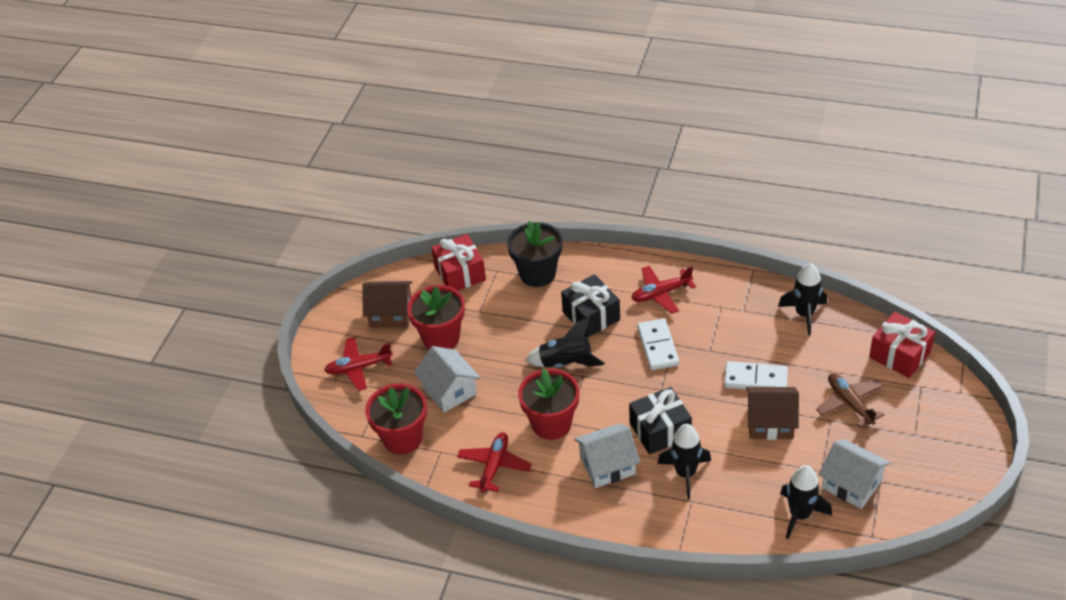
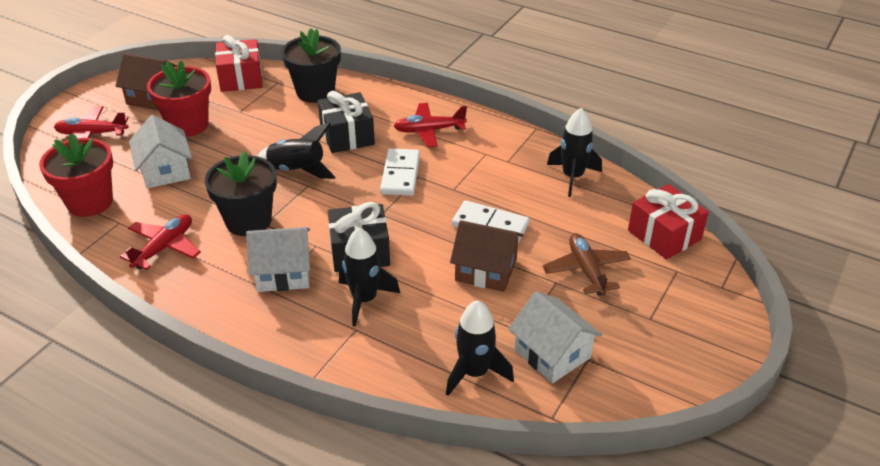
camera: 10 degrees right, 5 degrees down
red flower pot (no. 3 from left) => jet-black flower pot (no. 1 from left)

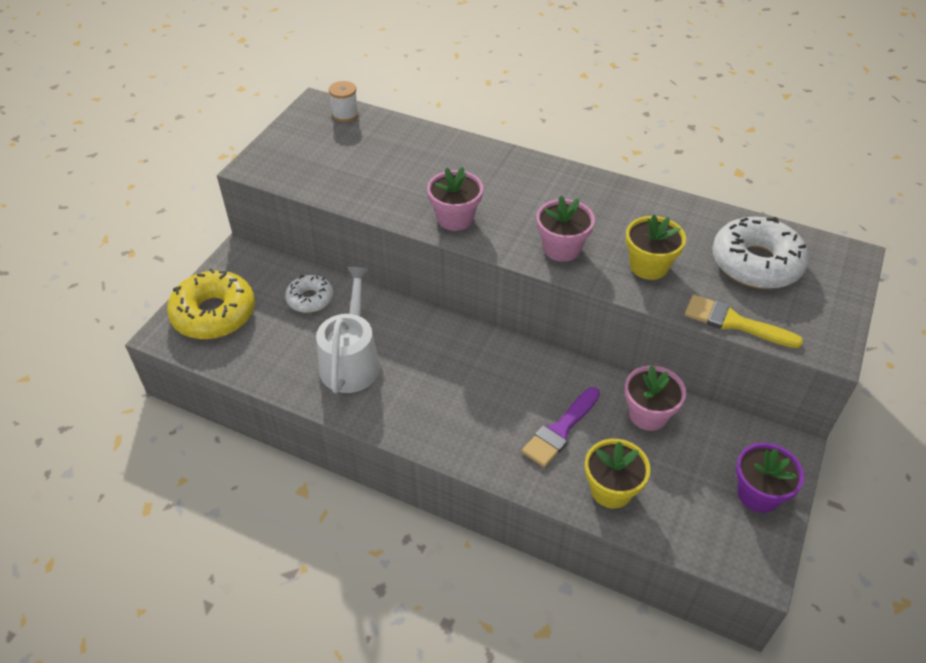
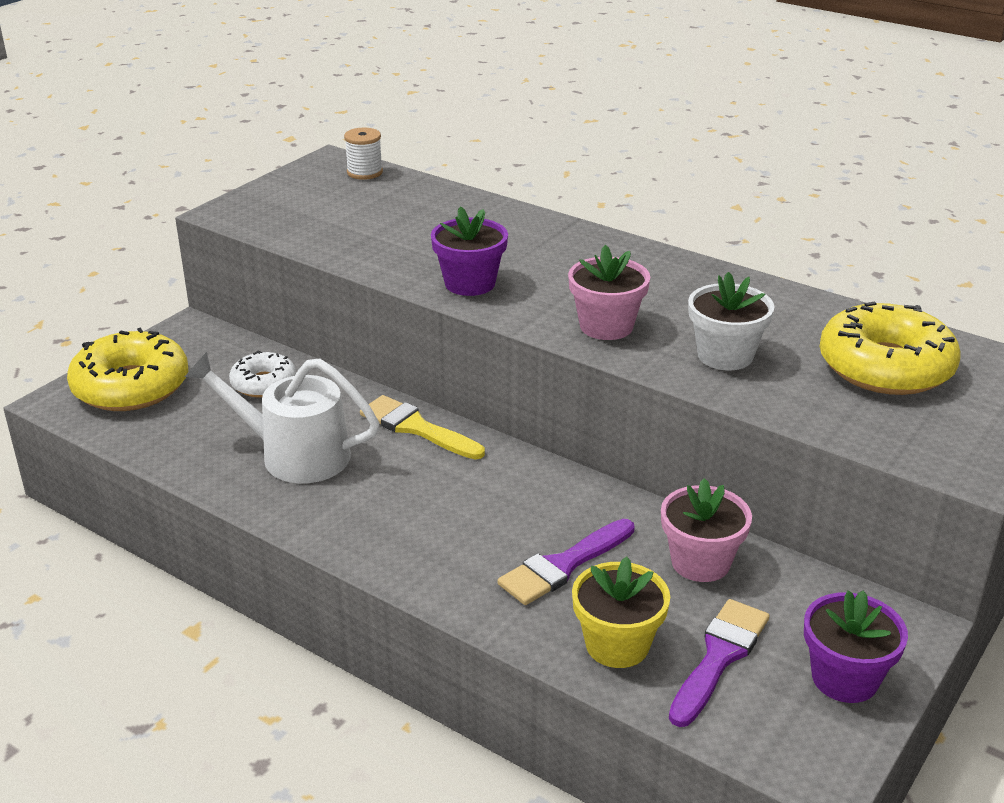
camera: 10 degrees right, 15 degrees down
white watering pot, 90 degrees counterclockwise
pink flower pot (no. 1 from left) => violet flower pot (no. 1 from left)
bright yellow flower pot (no. 2 from left) => white flower pot
bright yellow brush, shifted
white doughnut (no. 2 from left) => bright yellow doughnut (no. 2 from left)
nothing => violet brush (no. 2 from left)

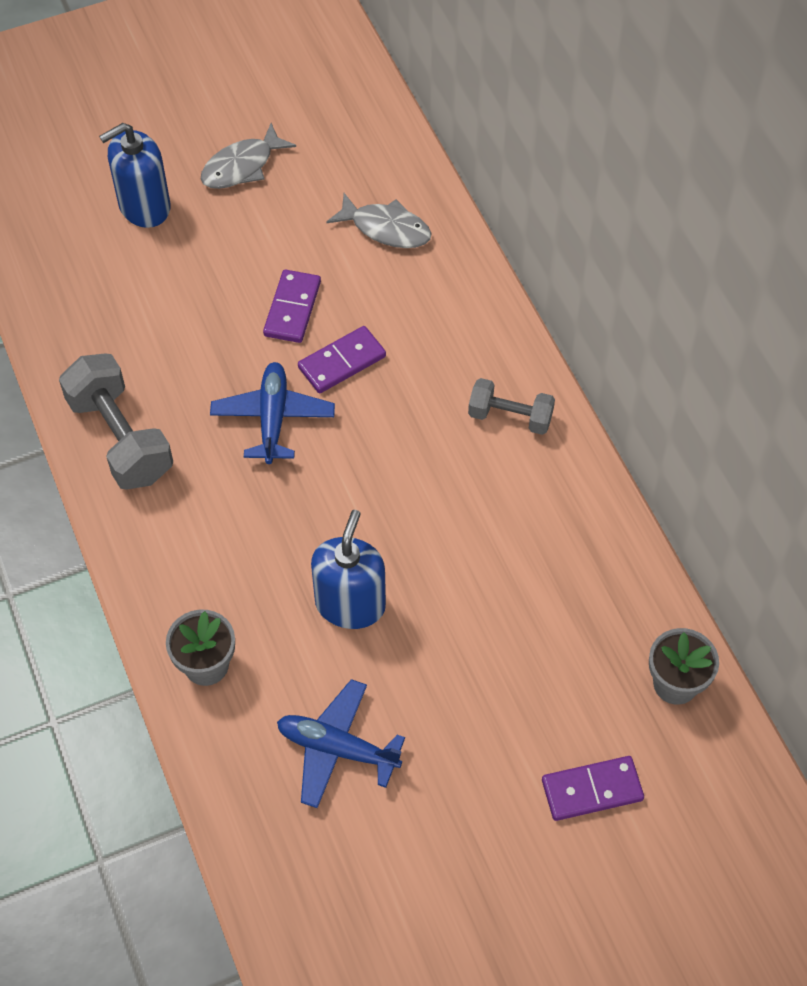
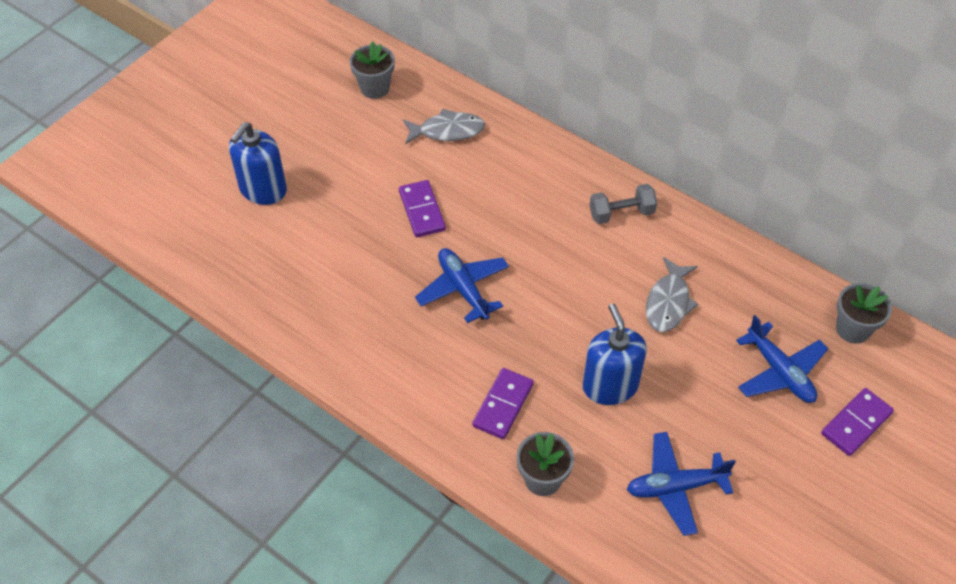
camera: 30 degrees left, 5 degrees down
grey free weight (no. 1 from left) => nothing
grey toy fish (no. 1 from left in the first image) => grey toy fish (no. 2 from left), shifted
violet domino piece (no. 2 from left), shifted
nothing => grey flower pot (no. 1 from left)
nothing => blue aeroplane (no. 3 from left)

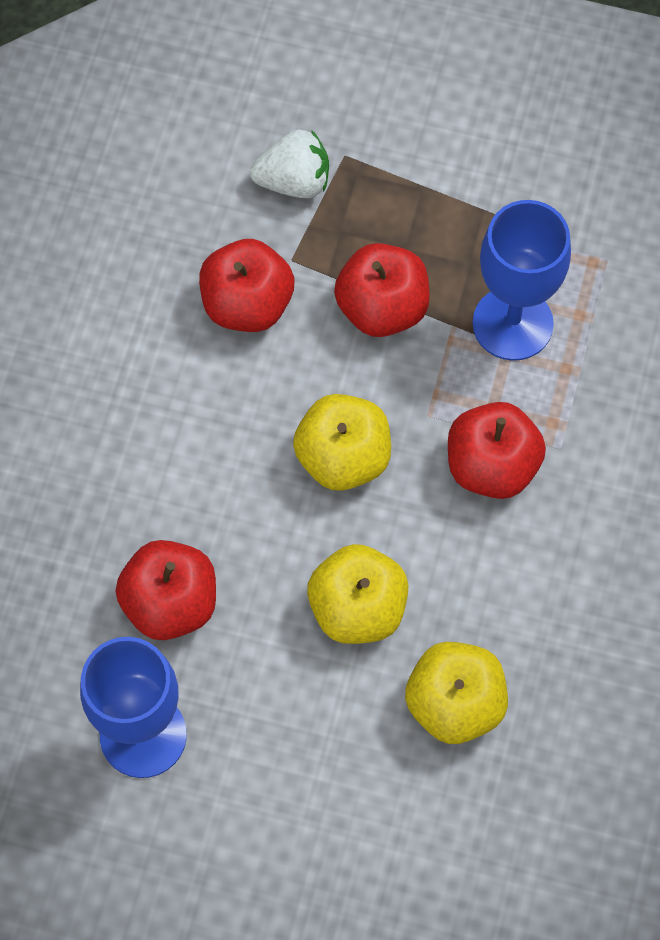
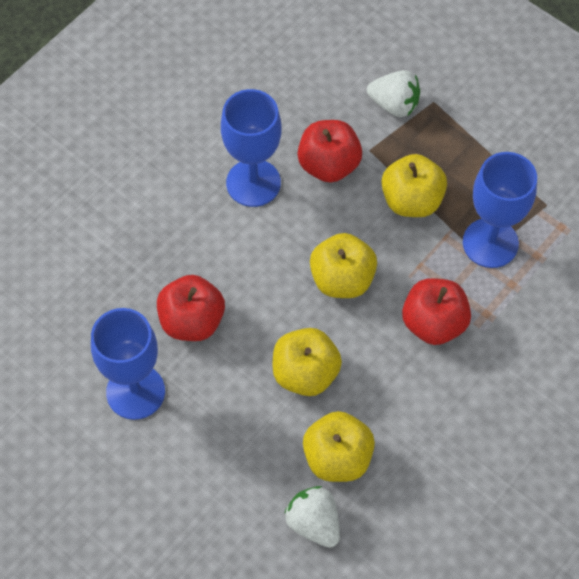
camera: 25 degrees right, 5 degrees down
red apple fruit (no. 3 from left) => bright yellow apple fruit (no. 4 from left)
nothing => blue wine glass (no. 2 from left)
nothing => white toy strawberry (no. 1 from left)

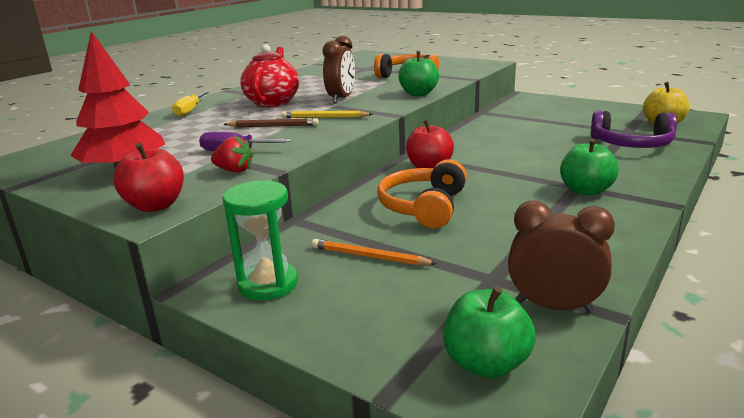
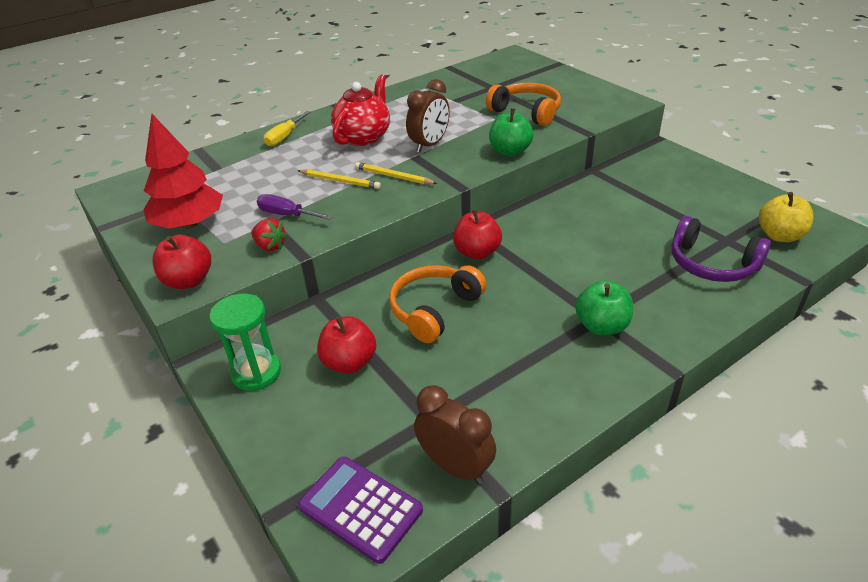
camera: 20 degrees right, 15 degrees up
russet lead pencil => bright yellow lead pencil (no. 1 from left)
orange lead pencil => red apple fruit (no. 2 from left)
leaf-green apple fruit (no. 2 from left) => violet calculator

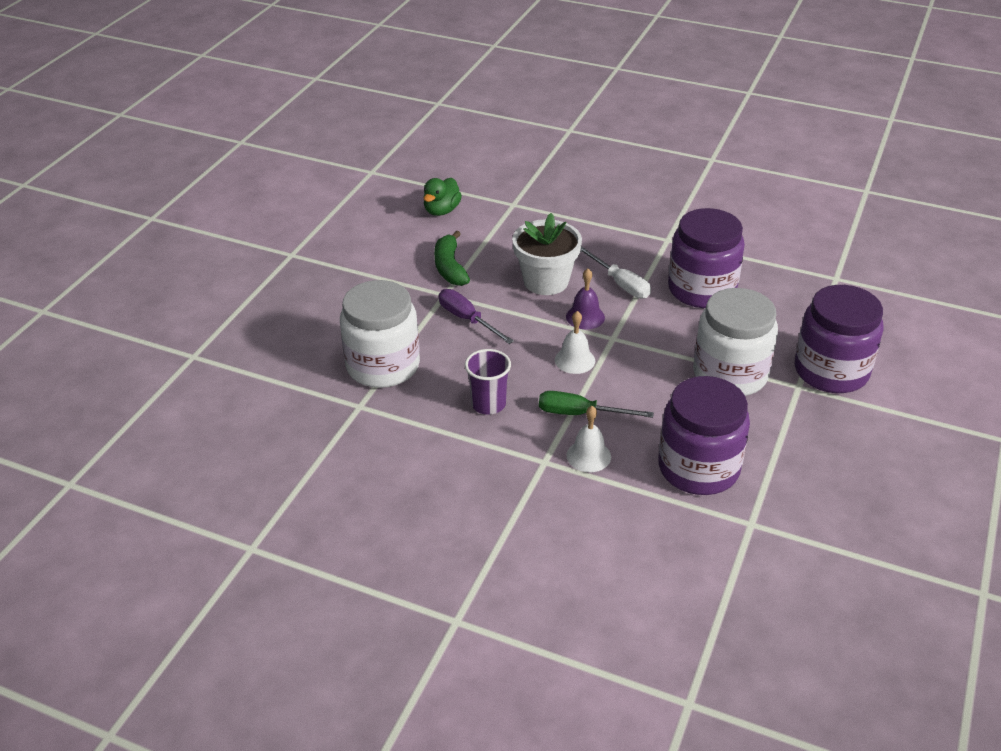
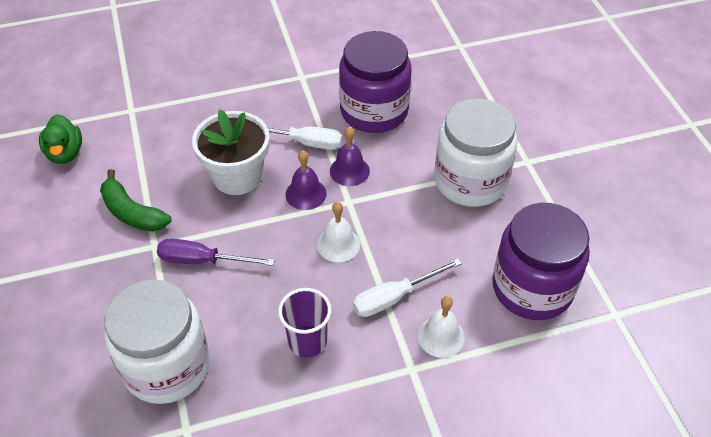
camera: 40 degrees left, 10 degrees up
leaf-green hand screwdriver => white hand screwdriver (no. 2 from left)
violet preserve jar (no. 3 from left) => nothing
nothing => violet school bell (no. 2 from left)

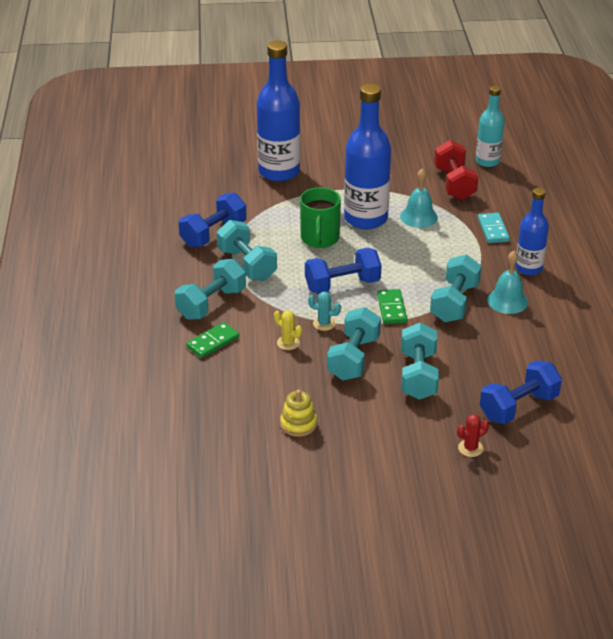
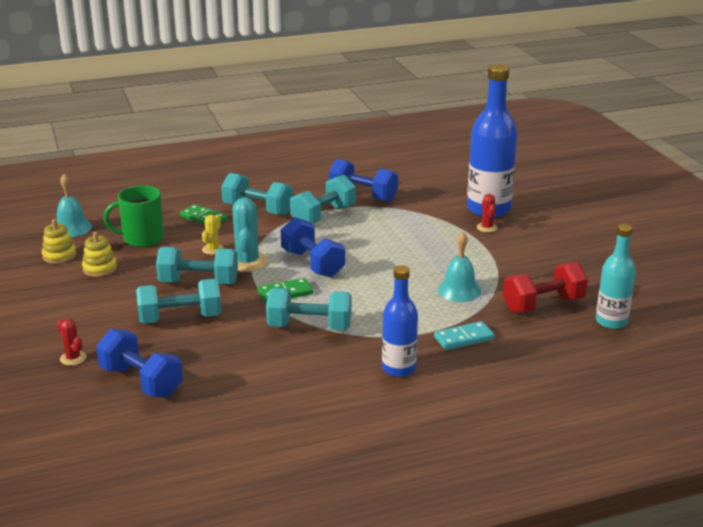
camera: 75 degrees right, 10 degrees down
leaf-green coffee mug, shifted
turquoise prickly plant, x1.80
blue flask (no. 2 from left) => nothing
turquoise school bell (no. 2 from left in the first image) => turquoise school bell (no. 1 from left), shifted
nothing => bright yellow stacking toy (no. 1 from left)
nothing => red prickly plant (no. 2 from left)

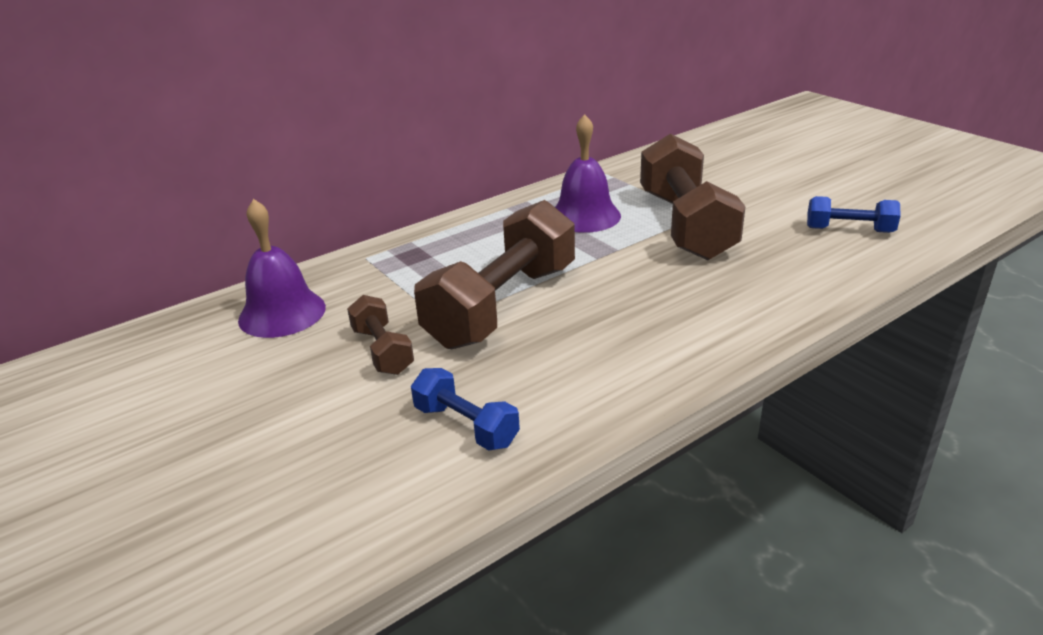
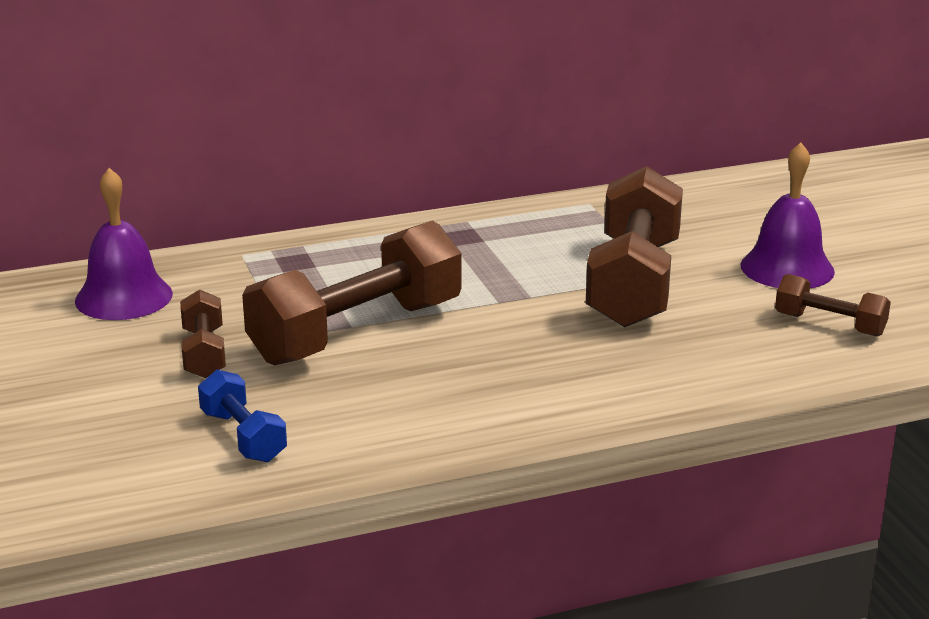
camera: 15 degrees right, 5 degrees down
violet school bell (no. 2 from left), shifted
blue free weight (no. 2 from left) => russet free weight (no. 4 from left)

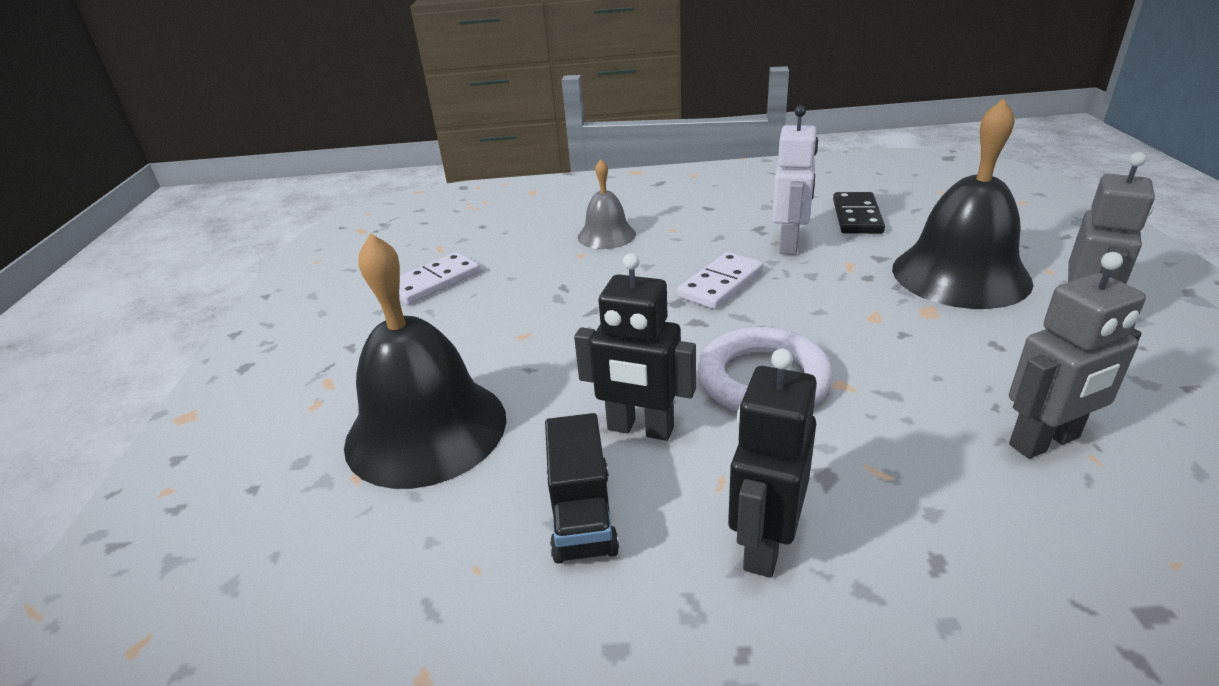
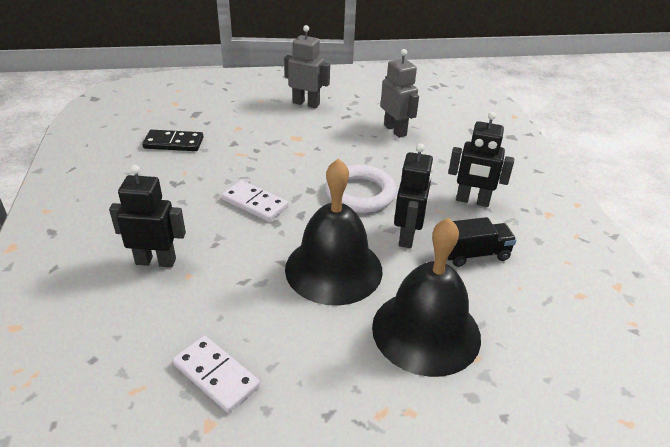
camera: 100 degrees left, 5 degrees up
grey school bell => jet-black robot figure (no. 1 from left)
white robot figure => nothing
jet-black school bell (no. 2 from left in the first image) => jet-black school bell (no. 1 from left), shifted

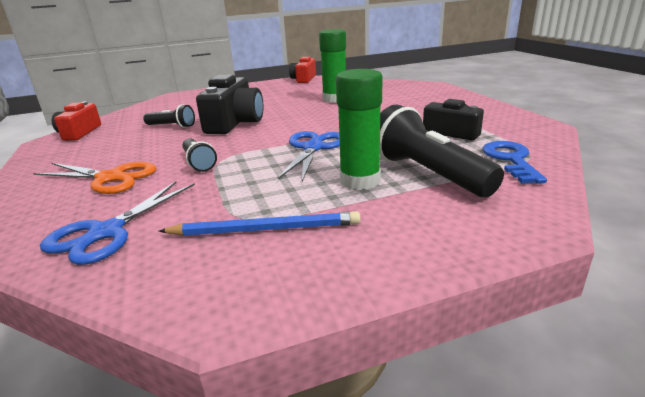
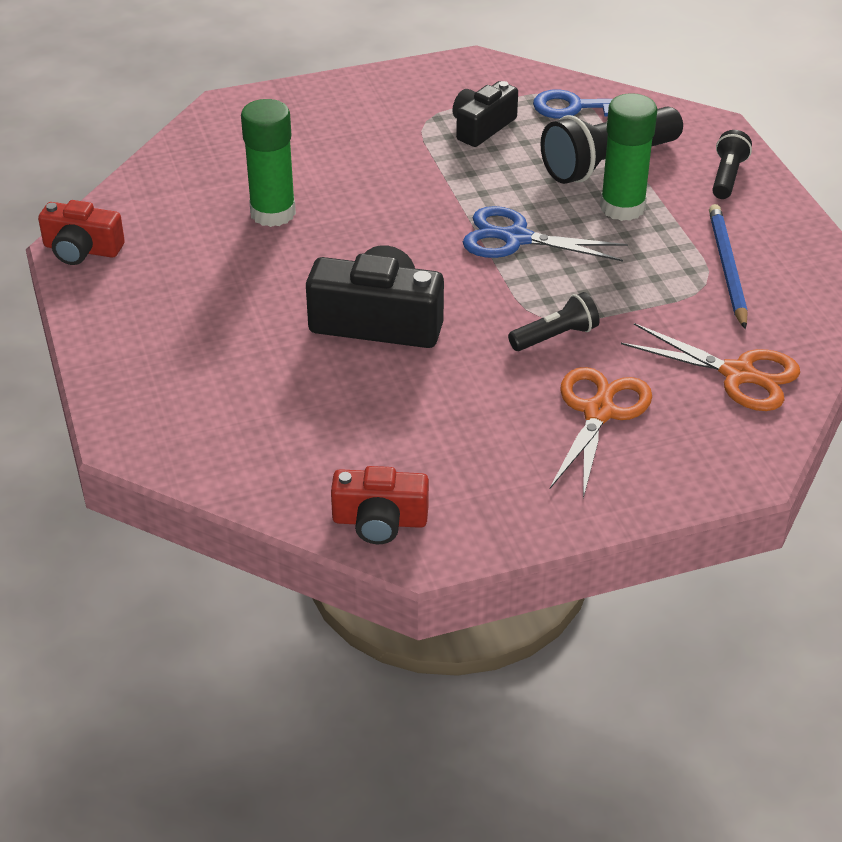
camera: 90 degrees left, 15 degrees up
blue shears (no. 1 from left) => orange shears (no. 2 from left)
jet-black torch (no. 1 from left in the first image) => jet-black torch (no. 3 from left), shifted

